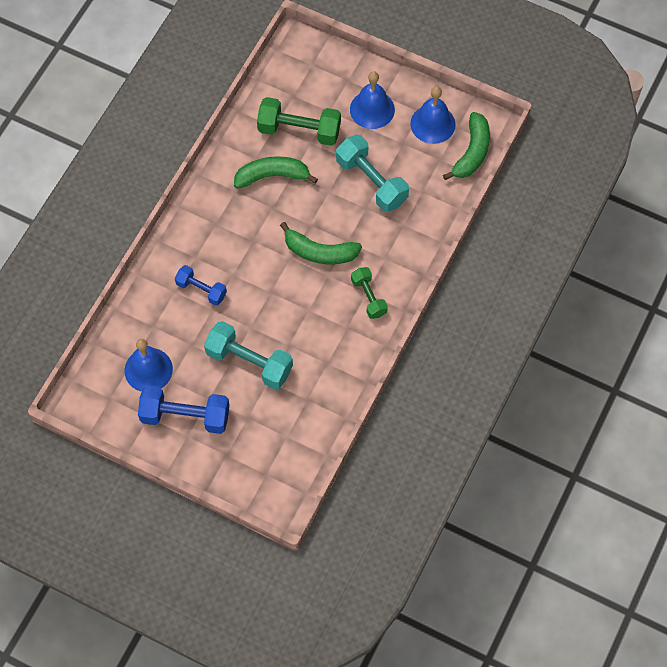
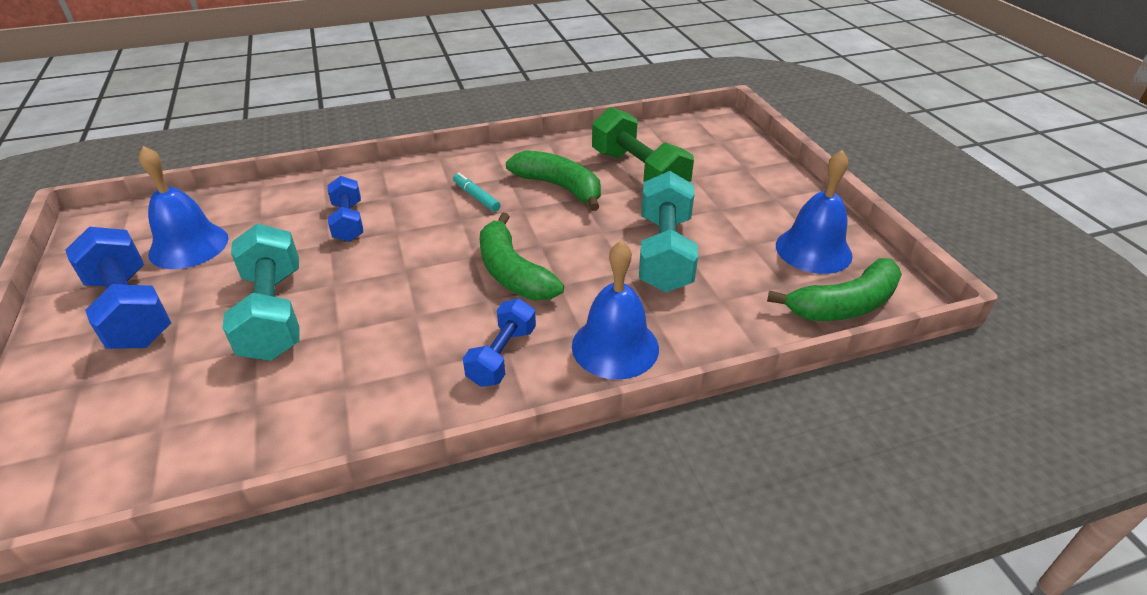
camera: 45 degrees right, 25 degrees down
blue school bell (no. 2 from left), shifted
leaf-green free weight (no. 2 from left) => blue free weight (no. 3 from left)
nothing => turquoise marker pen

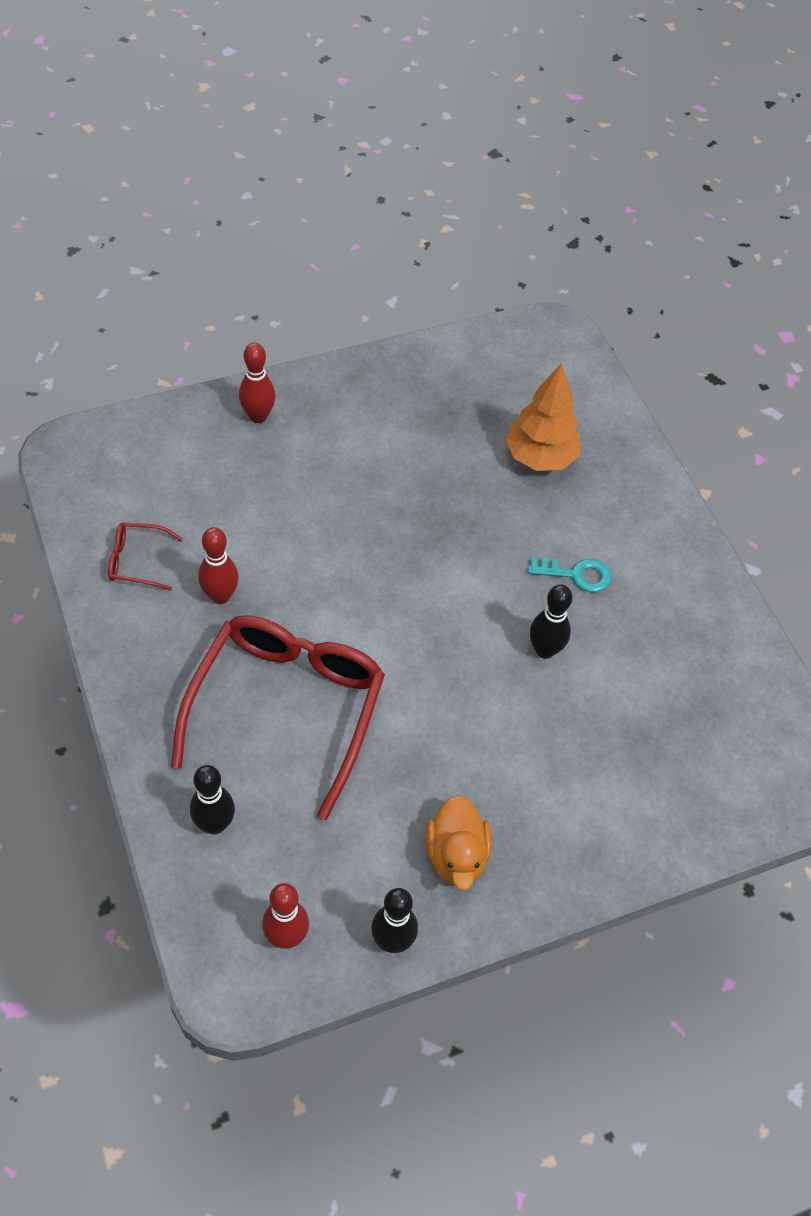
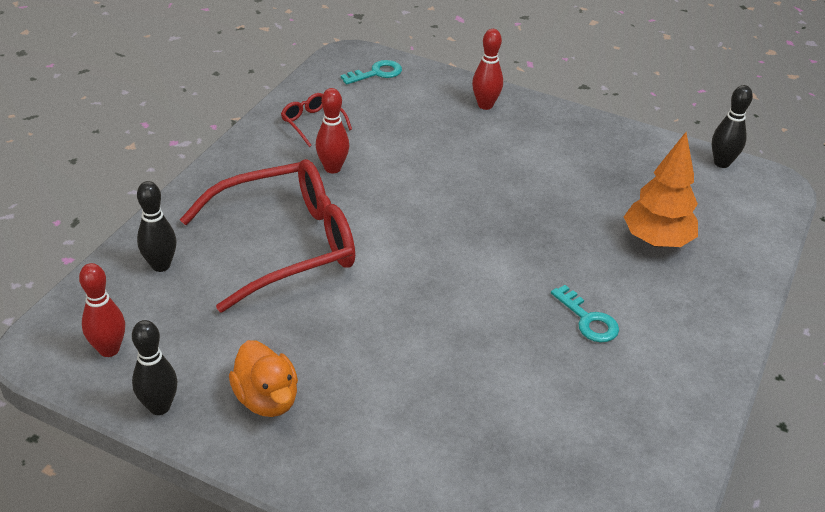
camera: 50 degrees right, 15 degrees down
orange rubber duck, 75 degrees counterclockwise
jet-black skittle (no. 3 from left), shifted
nothing => turquoise door key (no. 1 from left)

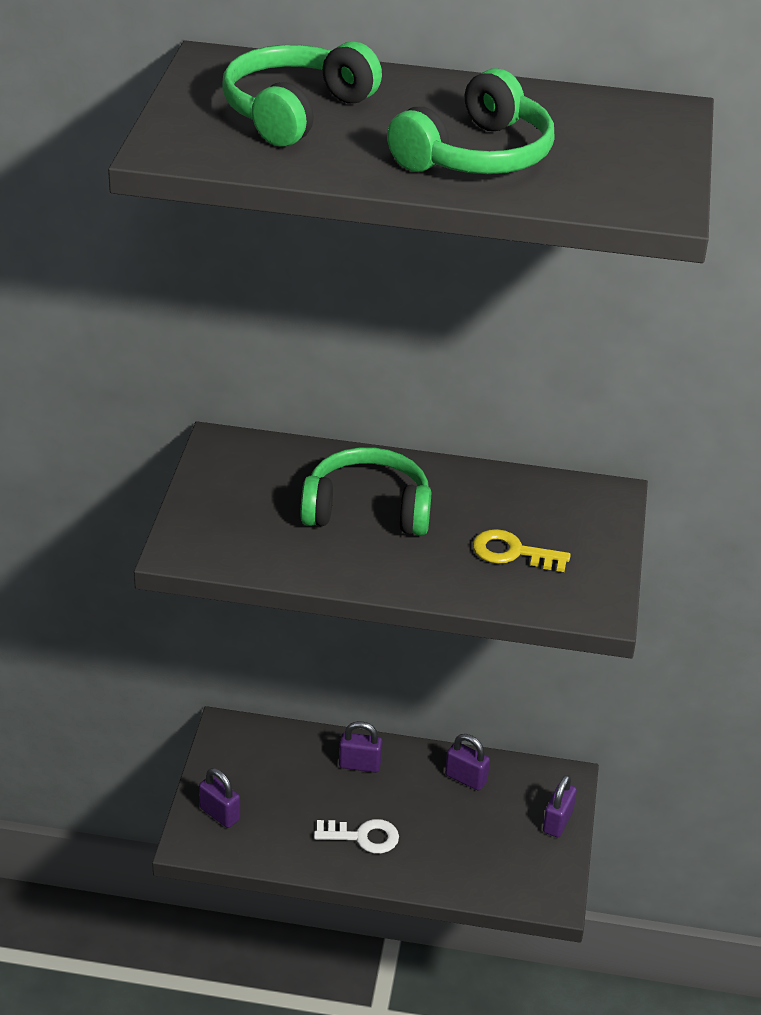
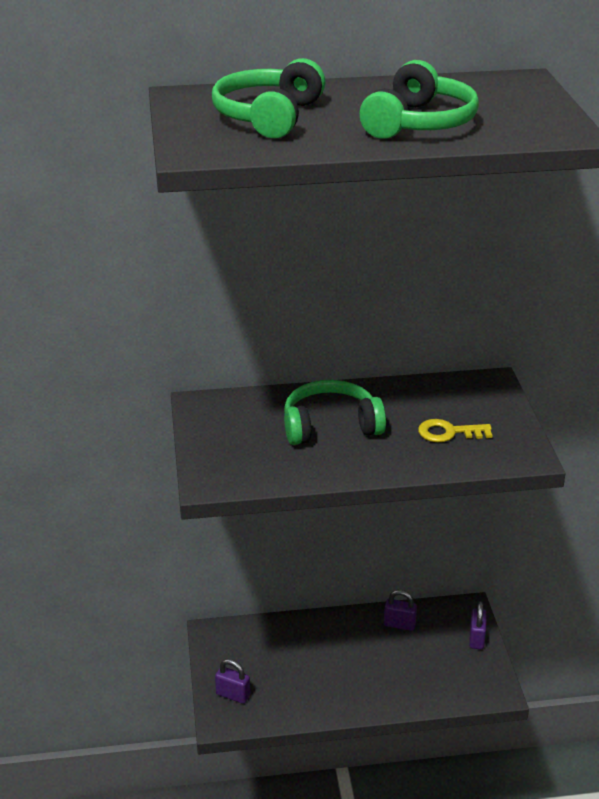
camera: 15 degrees left, 5 degrees down
white door key => nothing
violet padlock (no. 2 from left) => nothing

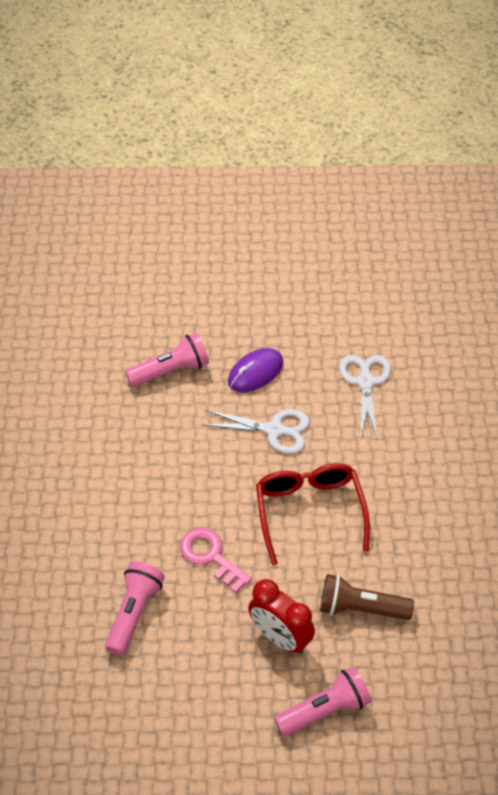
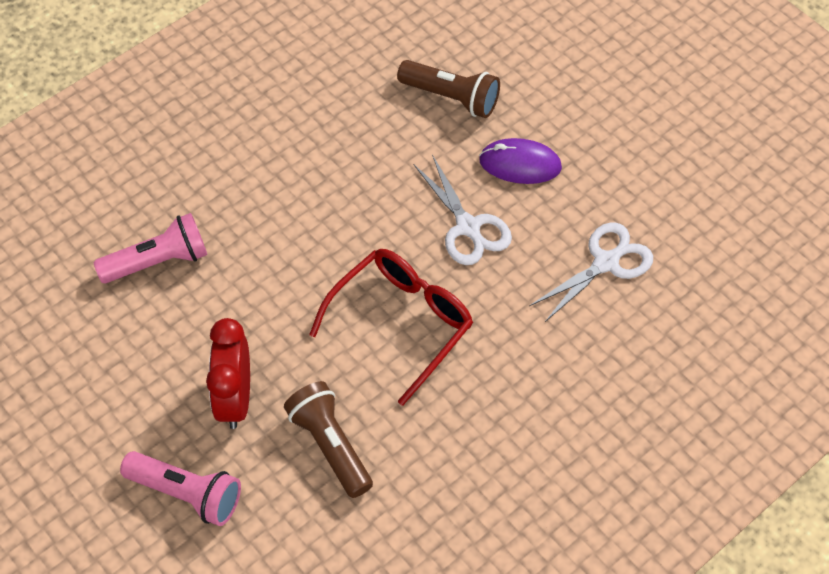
camera: 50 degrees right, 5 degrees up
pink torch (no. 2 from left) => russet torch (no. 2 from left)
pink door key => nothing

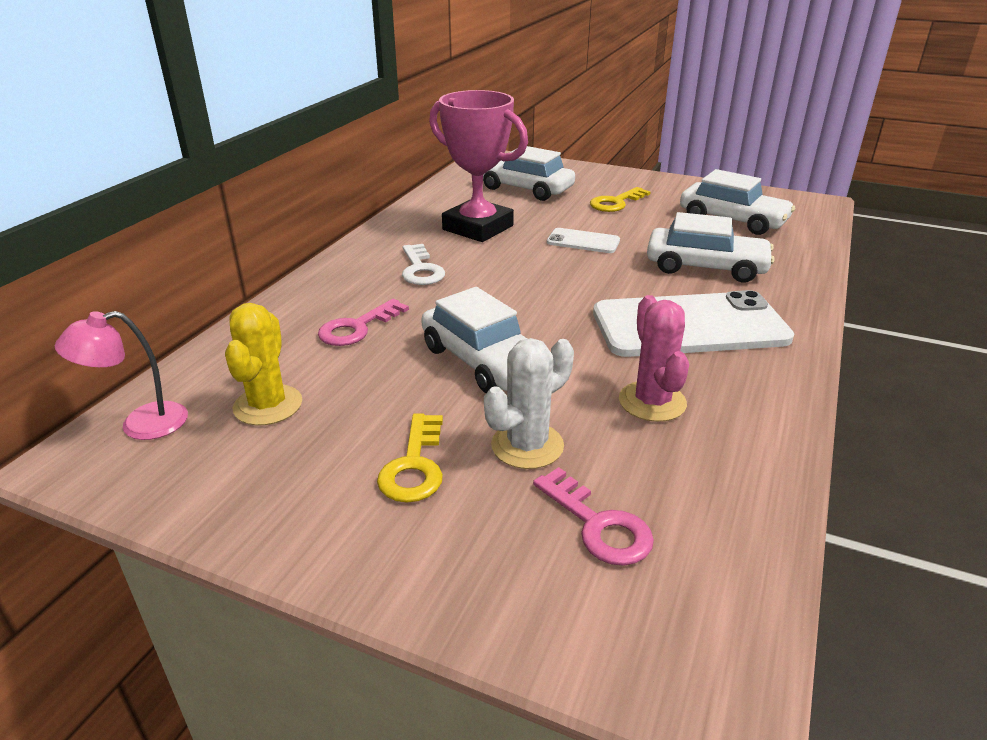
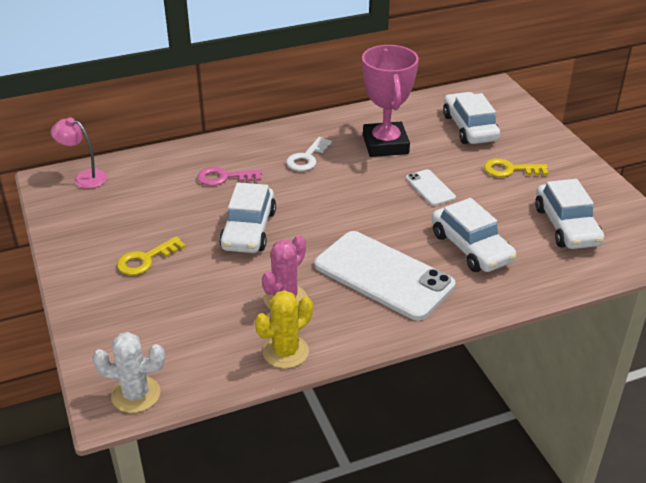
camera: 45 degrees right, 5 degrees up
bright yellow prickly plant, shifted
white prickly plant, shifted
pink door key (no. 2 from left) => nothing

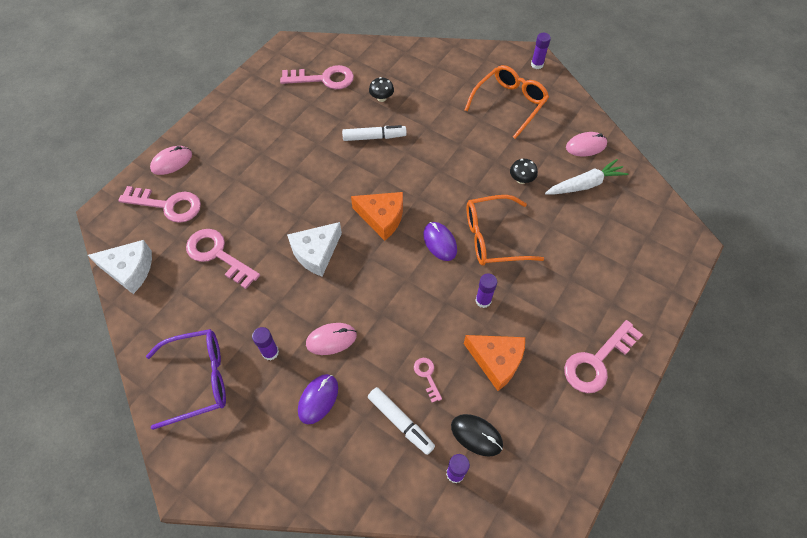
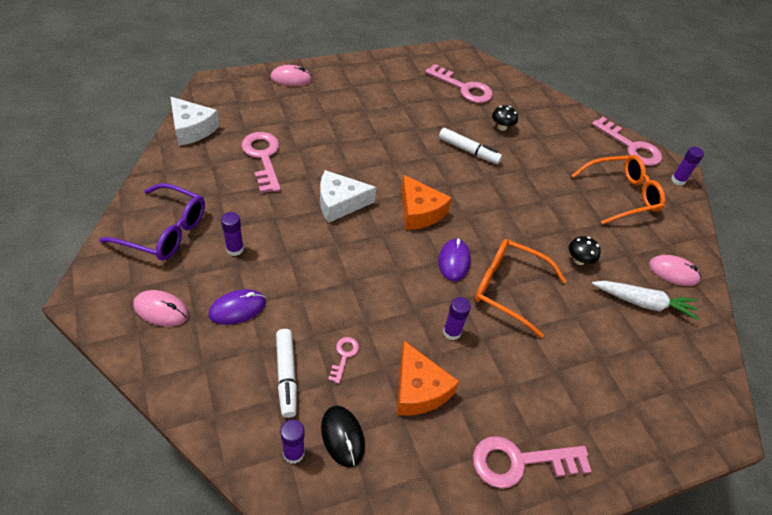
camera: 30 degrees right, 10 degrees down
pink door key (no. 1 from left in the first image) => pink door key (no. 5 from left), shifted
pink PC mouse (no. 2 from left in the first image) => pink PC mouse (no. 1 from left), shifted

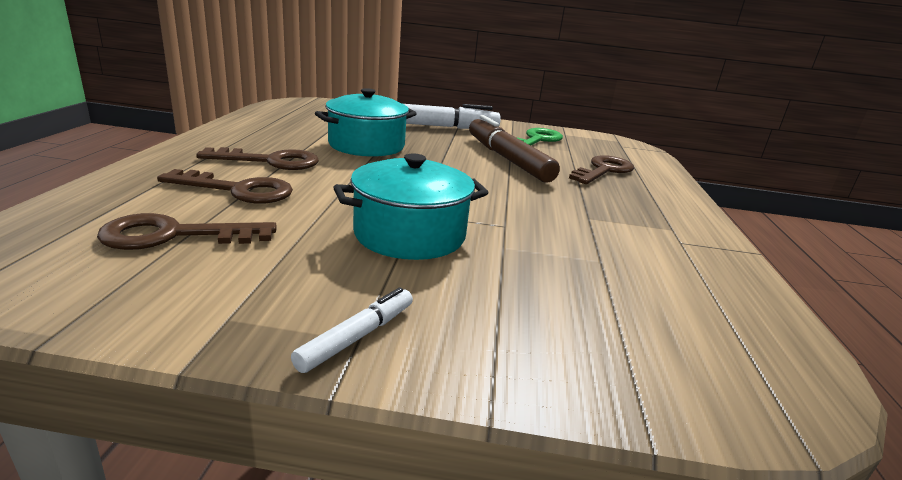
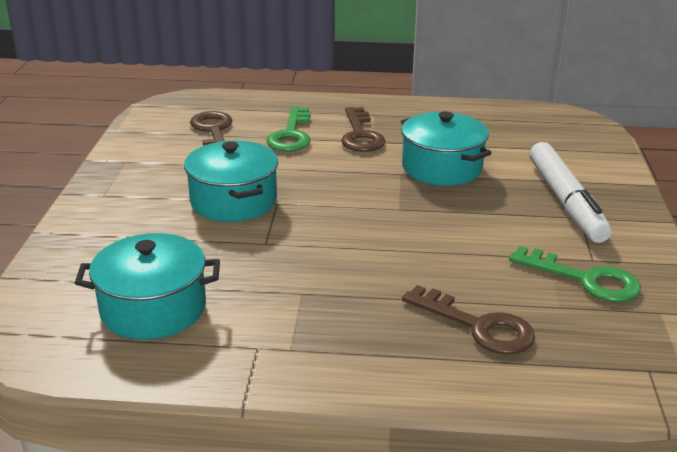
camera: 90 degrees right, 5 degrees up
russet door key (no. 2 from left) => leaf-green door key (no. 1 from left)
white marker pen (no. 1 from left) => nothing
russet marker pen => nothing
nothing => turquoise cooking pot (no. 1 from left)

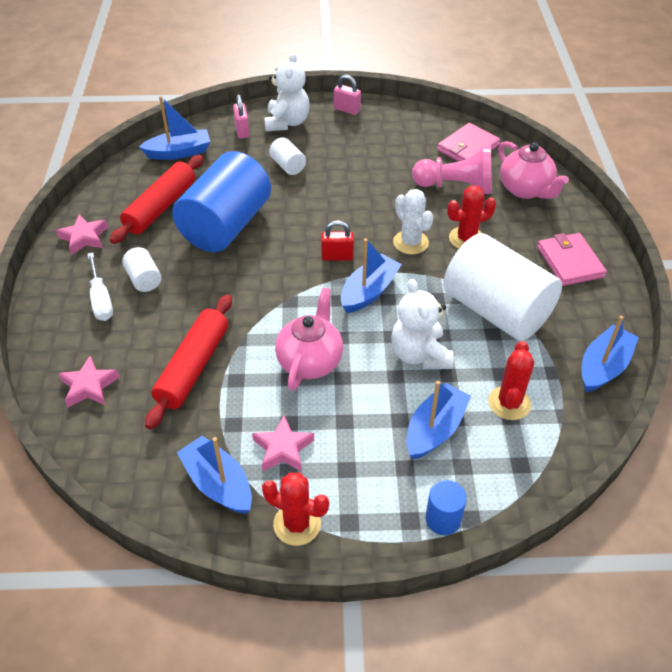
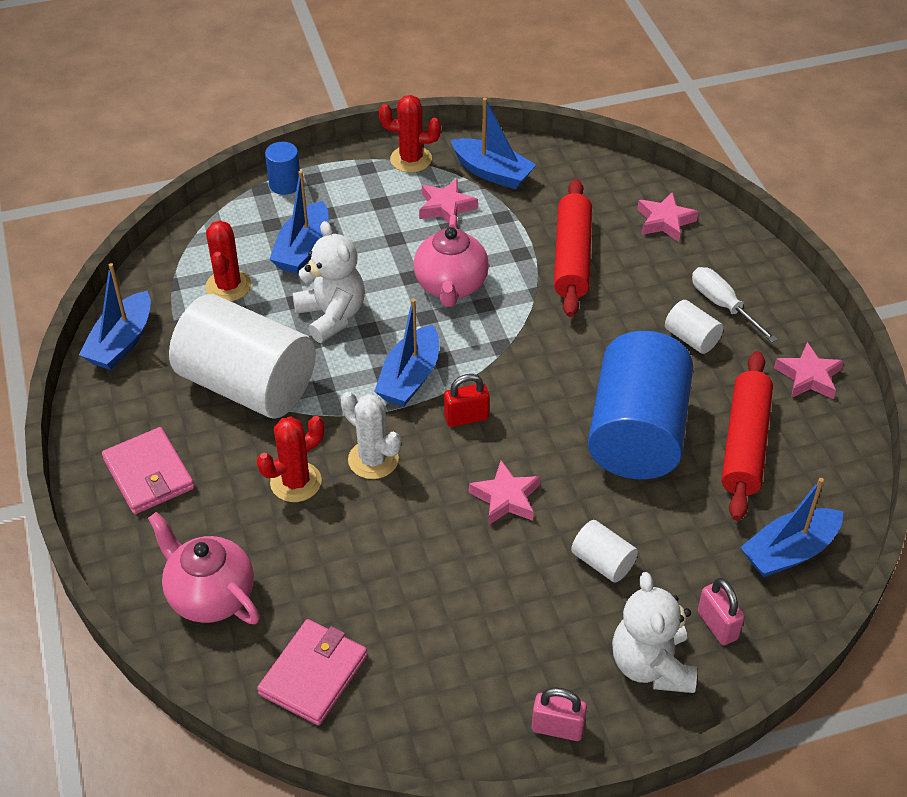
camera: 165 degrees right, 0 degrees up
pink chess pawn => nothing
nothing => pink five-pointed star (no. 2 from left)

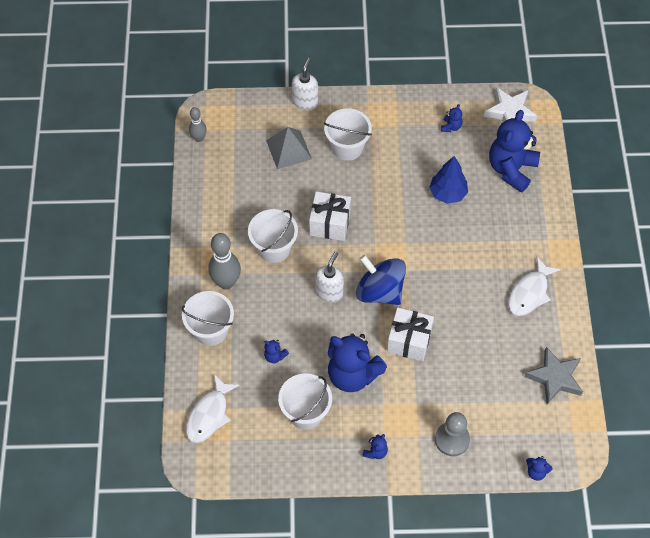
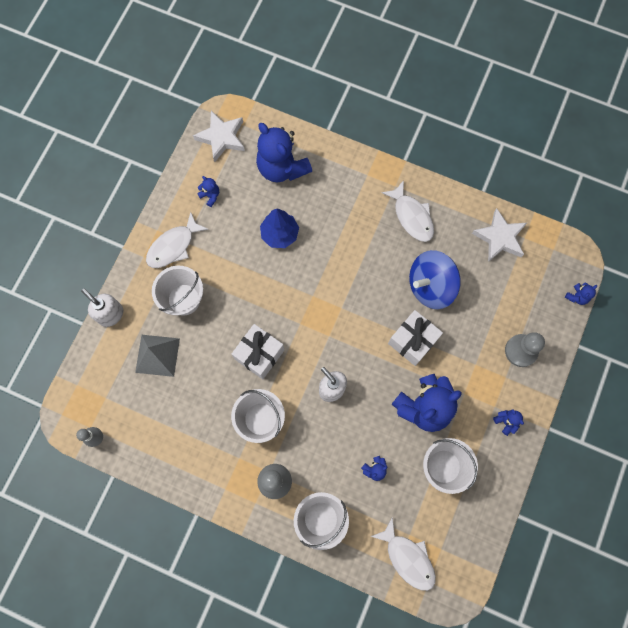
camera: 65 degrees left, 15 degrees up
blue toy top, shifted
grey five-pointed star => white five-pointed star (no. 2 from left)
nothing => white toy fish (no. 1 from left)

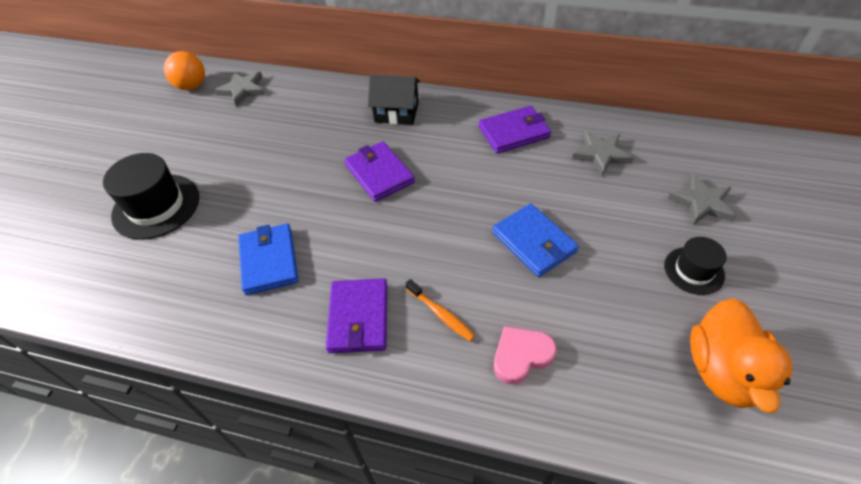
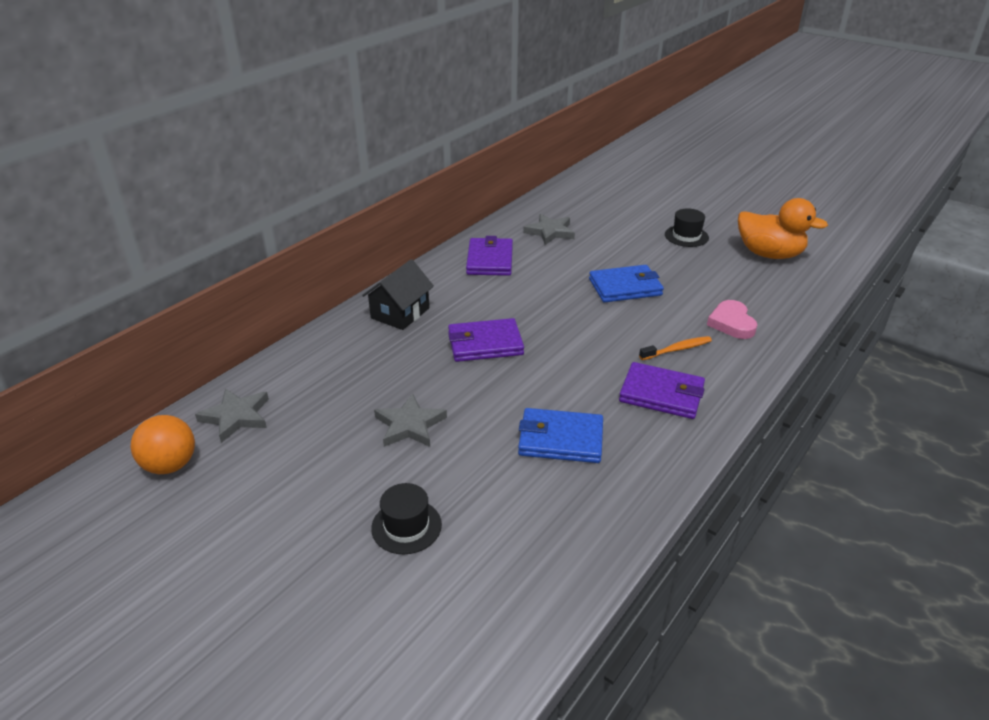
camera: 70 degrees left, 15 degrees down
jet-black top hat (no. 1 from left), x0.58
grey five-pointed star (no. 3 from left in the first image) => grey five-pointed star (no. 2 from left), shifted

